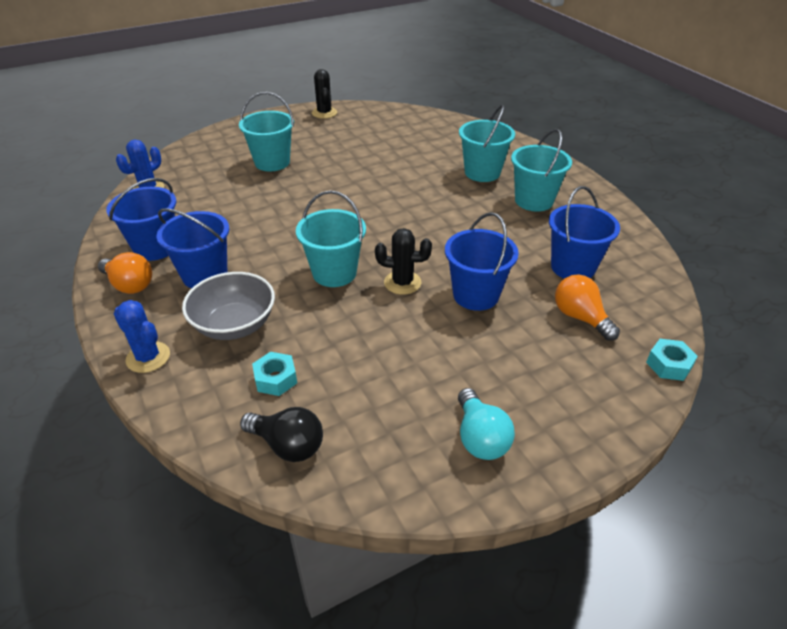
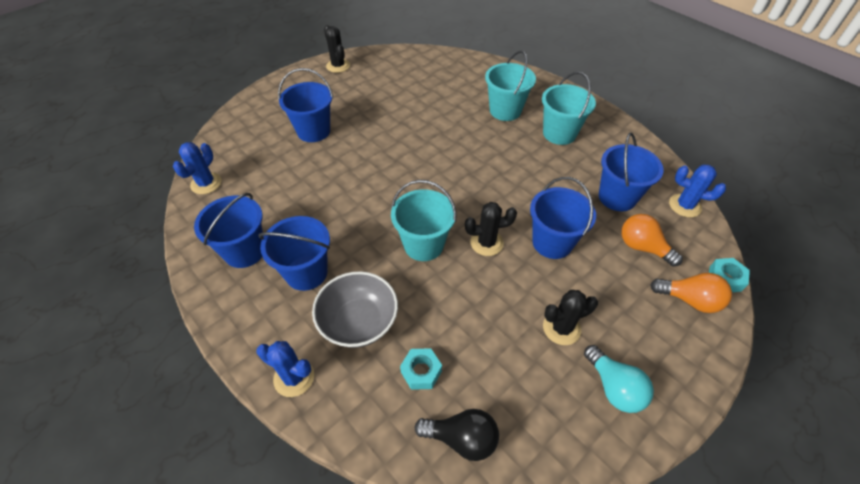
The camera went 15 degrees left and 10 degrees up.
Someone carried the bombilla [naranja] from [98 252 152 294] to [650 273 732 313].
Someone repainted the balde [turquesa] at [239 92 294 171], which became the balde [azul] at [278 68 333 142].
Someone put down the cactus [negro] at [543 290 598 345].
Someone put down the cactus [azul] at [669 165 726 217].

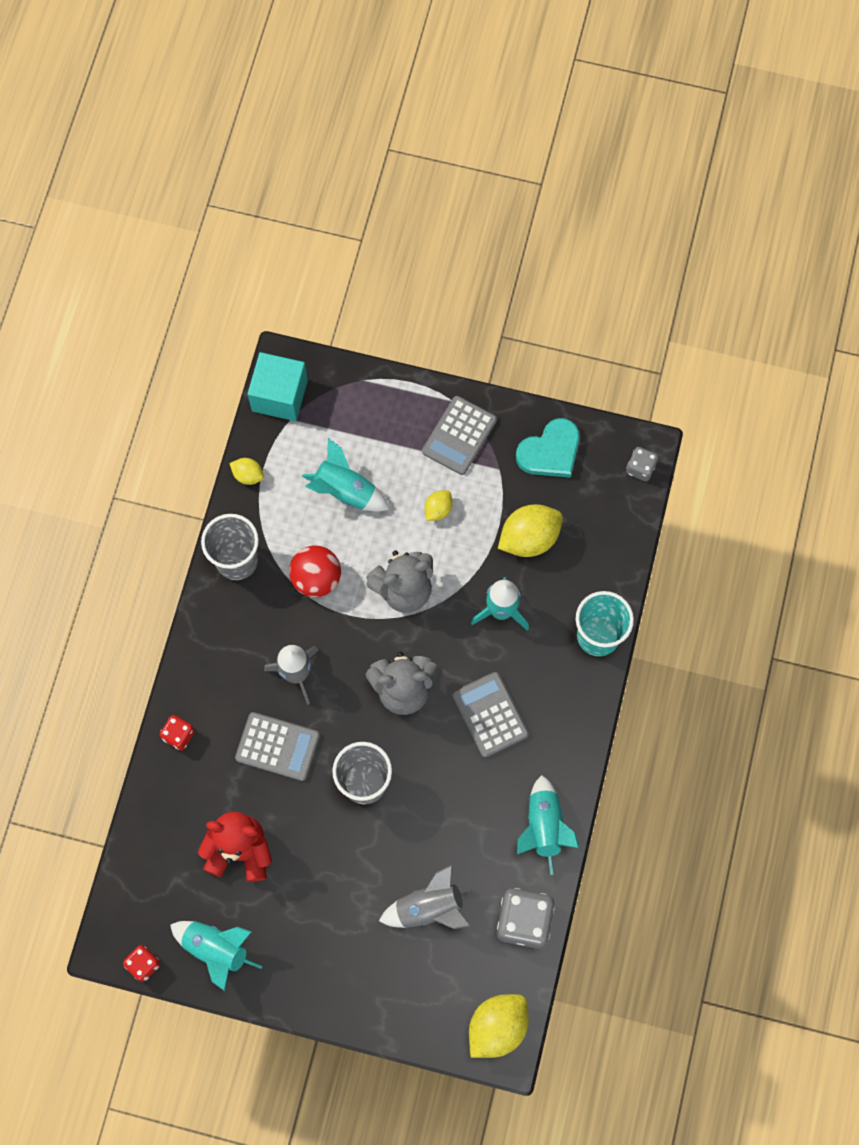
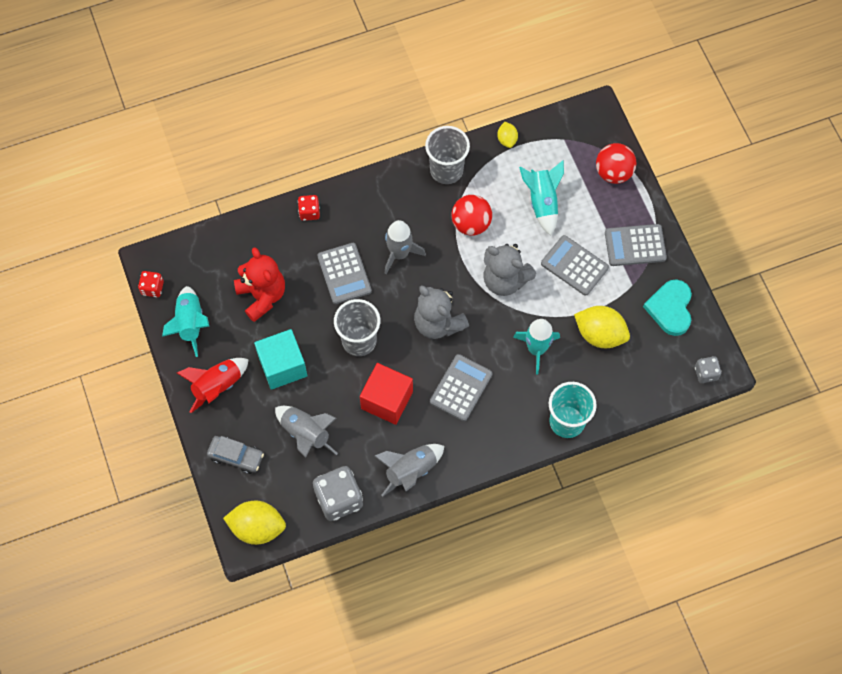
The camera went 55 degrees right and 5 degrees down.
Someone carried the cubo [turquesa] from [247 352 308 421] to [254 329 307 390].
Someone swapped the limón [amarillo] at [424 490 452 521] for the calculadora [gris] at [541 235 609 296].
Someone rotated the corazón [turquesa] at [516 418 580 478] by 75 degrees clockwise.
Someone repainted the cohete [turquesa] at [517 775 579 875], which became the cohete [gris] at [375 444 444 497].
Someone put down the cohete [rojo] at [177 358 249 413].
Someone put down the coche [gris] at [207 436 264 474].
Someone put down the cubo [rojo] at [360 363 413 425].
Someone put down the pelota [rojo] at [596 143 636 184].

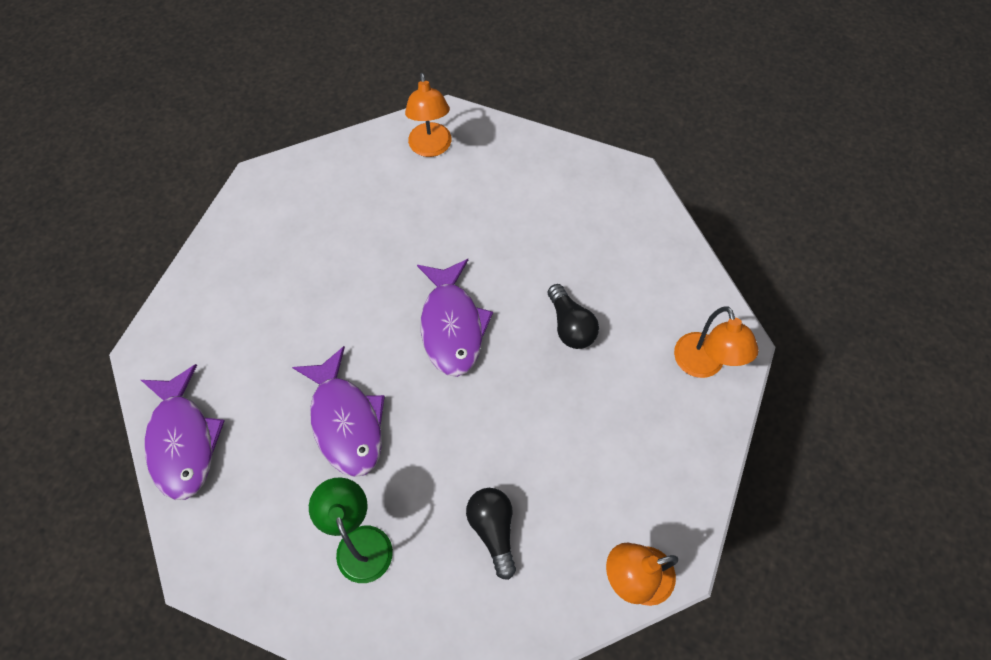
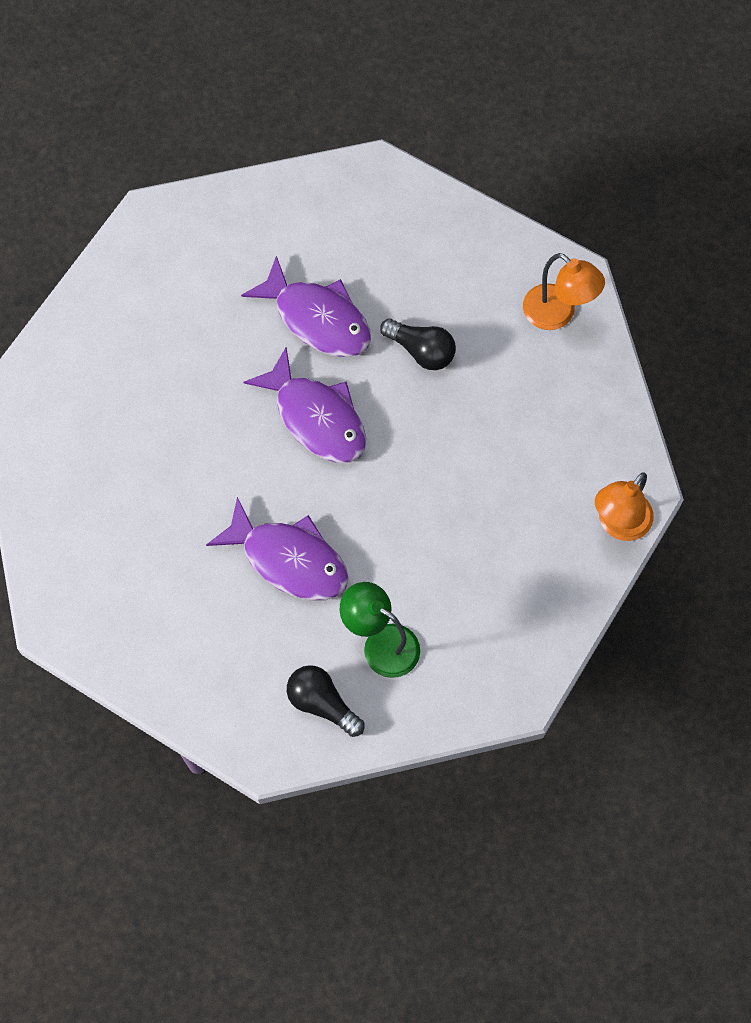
The camera went 35 degrees left and 5 degrees up.
Someone carried the pez [morado] from [141 364 225 500] to [241 256 371 357].
Someone took away the lámpara [naranja] at [405 73 452 157].
Someone carried the bombilla [negro] from [466 488 516 580] to [287 665 364 737].

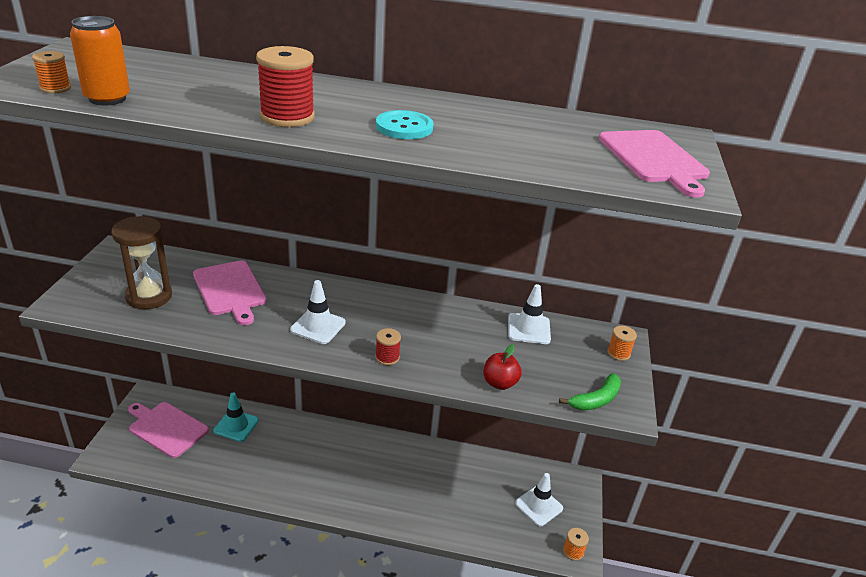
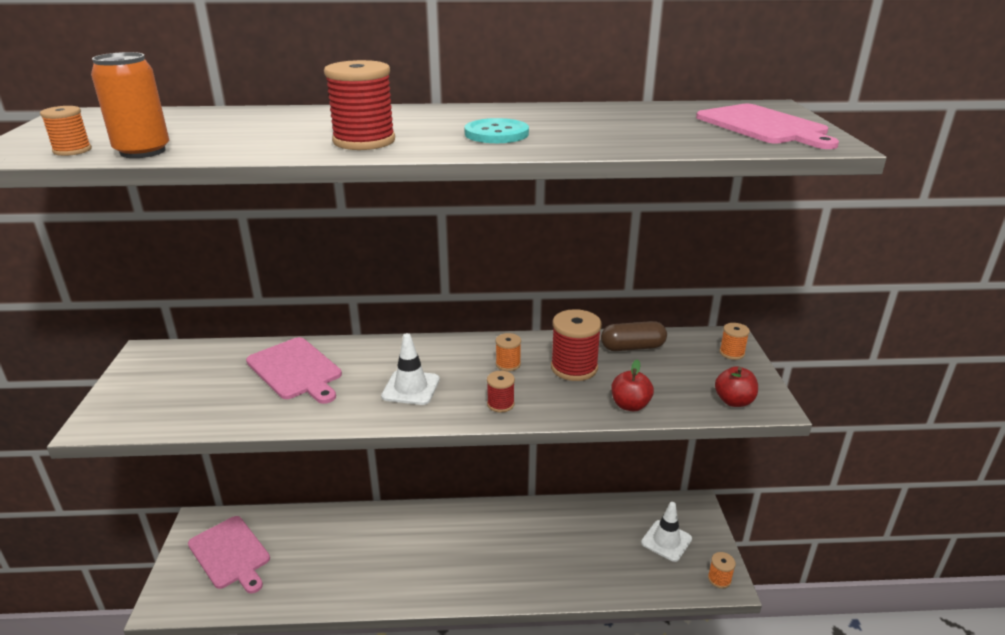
The camera went 10 degrees left and 5 degrees down.
Someone took away the reloj de arena [marrón] at [111 216 172 309].
Someone rotated the tabla de cortar [rosa] at [128 402 209 458] by 150 degrees counterclockwise.
Someone took away the cono de tráfico [turquesa] at [214 392 259 442].
Someone swapped the cono de tráfico [blanco] at [508 284 551 344] for the cápsula [marrón] at [601 321 667 351].
Someone swapped the plátano [verde] at [559 373 621 411] for the manzana [rojo] at [715 366 758 407].
Someone put down the carrete [naranja] at [495 333 521 371].
Someone put down the carrete [rojo] at [551 309 602 381].

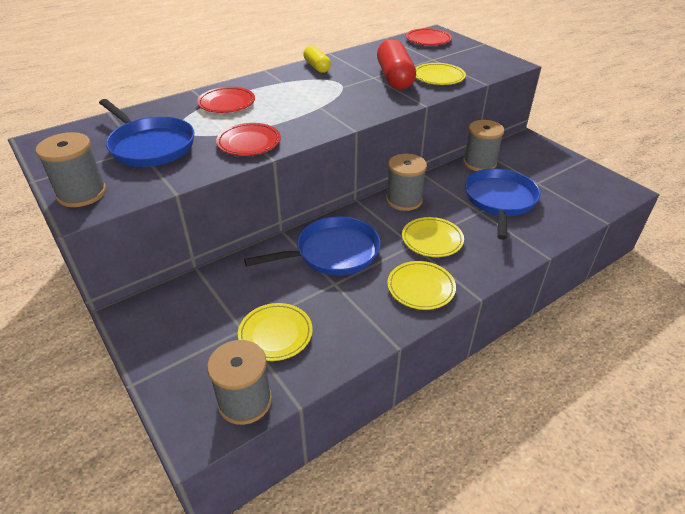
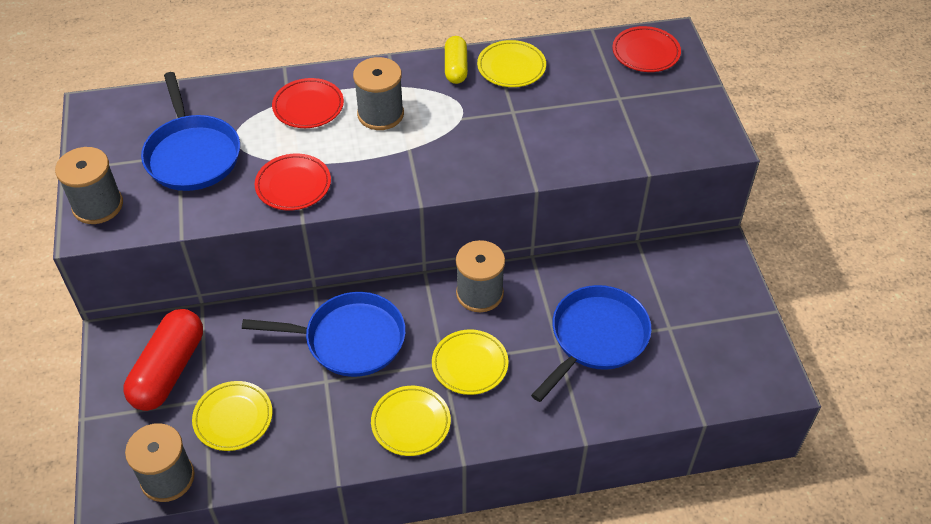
The camera went 25 degrees right and 10 degrees up.
Someone carried the cápsula [rojo] from [377 39 416 90] to [123 309 203 411].
Someone carried the plato [amarillo] from [416 63 466 85] to [477 40 546 87].
Someone carried the carrete [gris] from [463 120 504 171] to [353 57 404 130].

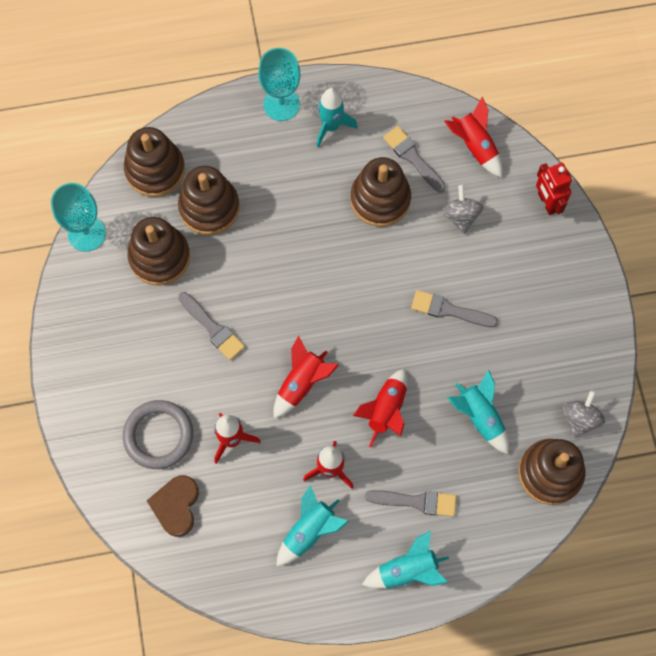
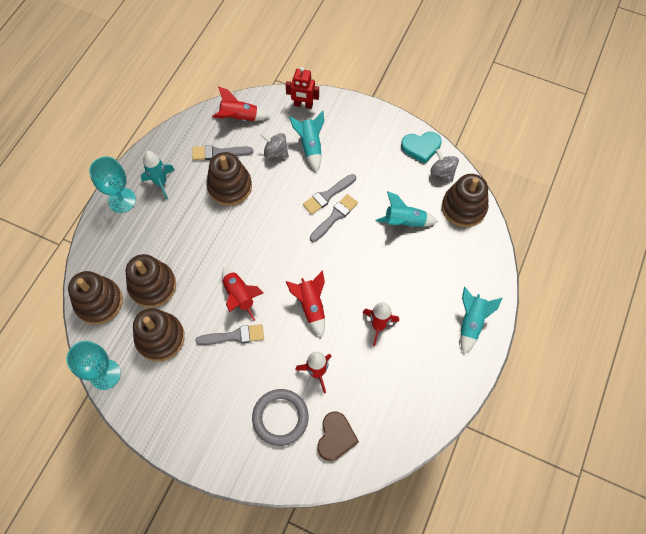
The camera went 55 degrees left and 5 degrees down.
Someone rotated the corazón [marrón] at [147 475 199 537] by 120 degrees counterclockwise.
Someone carried the cohete [turquesa] from [277 485 349 566] to [289 111 324 171].
Someone carried the cohete [rojo] from [353 369 407 447] to [222 268 263 321].
Someone carried the pincel [gris] from [365 490 456 517] to [310 194 358 242].
Someone put down the corazón [turquesa] at [401 132 441 164].

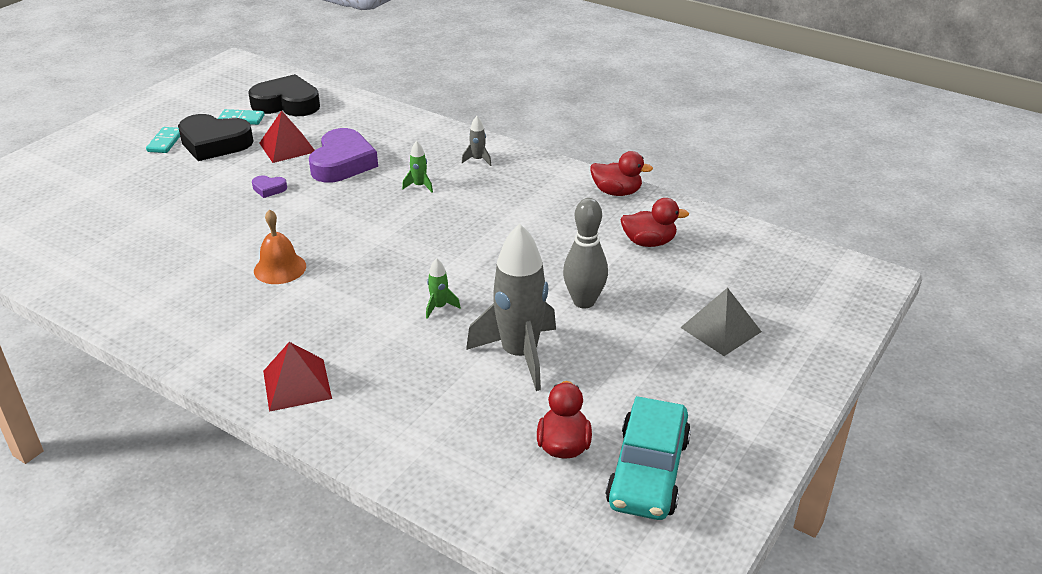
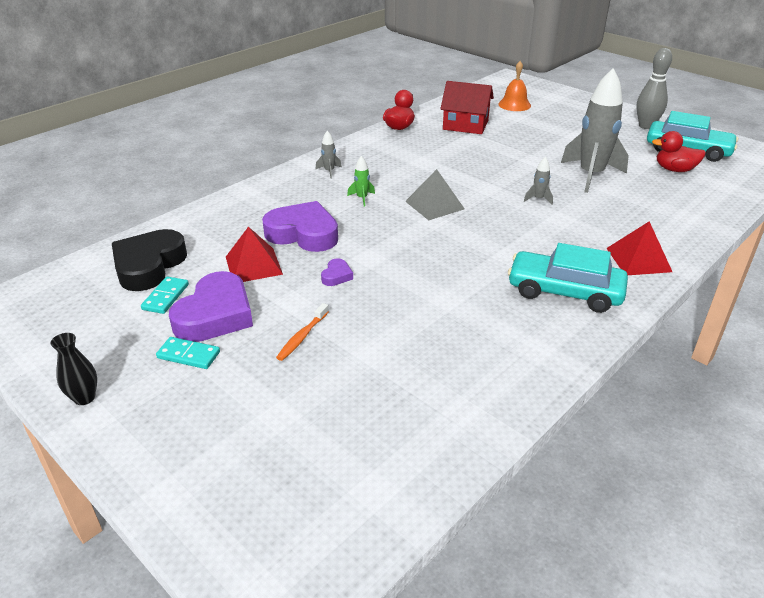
The camera went 80 degrees left and 0 degrees up.
Someone repainted the corazón [negro] at [178 114 254 161], which became the corazón [morado] at [169 271 253 342].
Someone carried the campana [naranja] from [254 209 306 284] to [498 61 531 111].
Someone repainted the cohete [verde] at [426 258 461 319], which became the cohete [gris] at [524 157 553 205].
Someone carried the bolo [gris] from [563 198 608 309] to [636 48 672 129].
Someone swapped the pato [rojo] at [620 198 689 247] for the casa [rojo] at [440 81 494 134].
Someone carried the pirámide [gris] from [680 288 762 356] to [405 169 465 220].
Someone put down the florero [negro] at [50 333 97 405].
Someone put down the cepillo de dientes [naranja] at [276 303 329 361].
Someone put down the coche [turquesa] at [508 243 628 313].

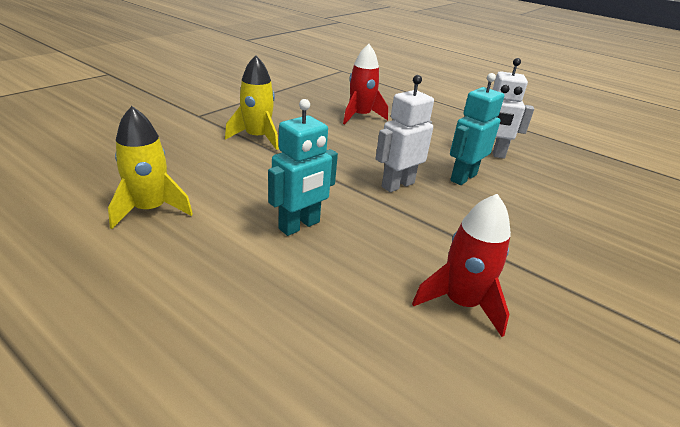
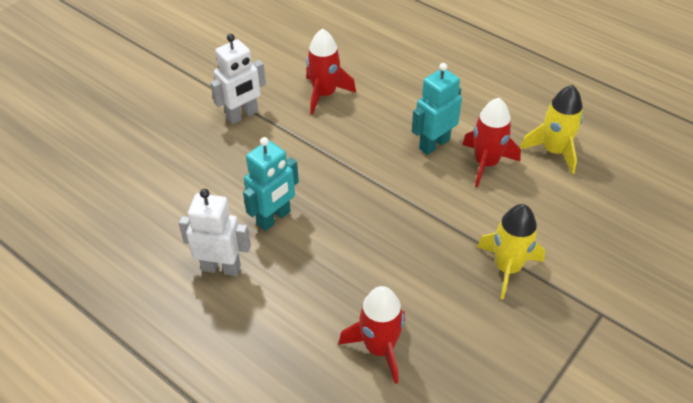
The camera went 175 degrees left and 15 degrees up.
Someone carried the robot [blanco] from [375 75 434 192] to [210 34 266 124].
Someone put down the cohete [rojo] at [462 98 521 188].

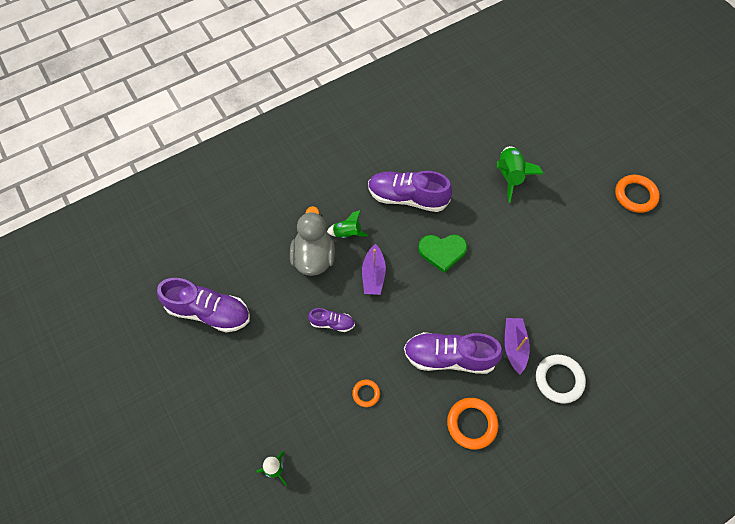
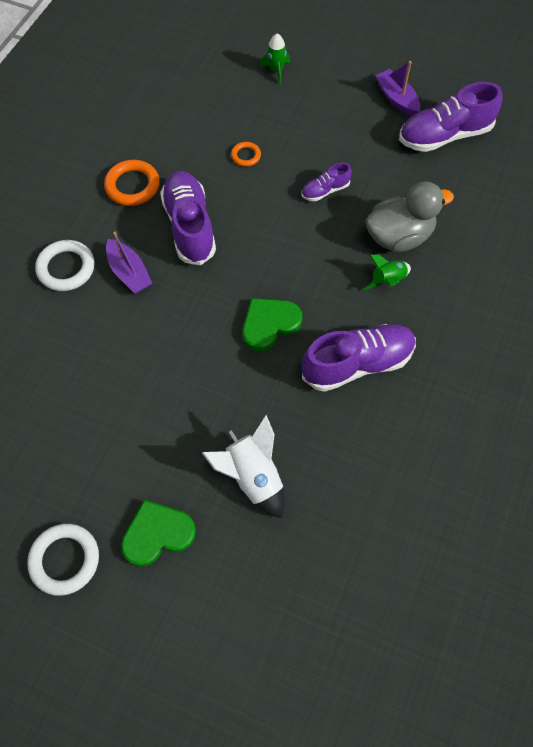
The camera went 145 degrees right and 0 degrees up.
Someone rotated the pato [gris] at [290 206 335 276] by 75 degrees counterclockwise.
Someone carried the barco [morado] from [362 244 386 295] to [375 61 420 116].
Someone rotated the zapato [morado] at [404 332 503 374] by 75 degrees counterclockwise.
Someone repainted the cohete [verde] at [497 146 543 203], which became the cohete [blanco] at [202 415 285 518].
Someone repainted the anillo [naranja] at [615 175 660 213], which became the anillo [blanco] at [27 524 99 596].
Someone put down the corazón [verde] at [121 499 196 567].

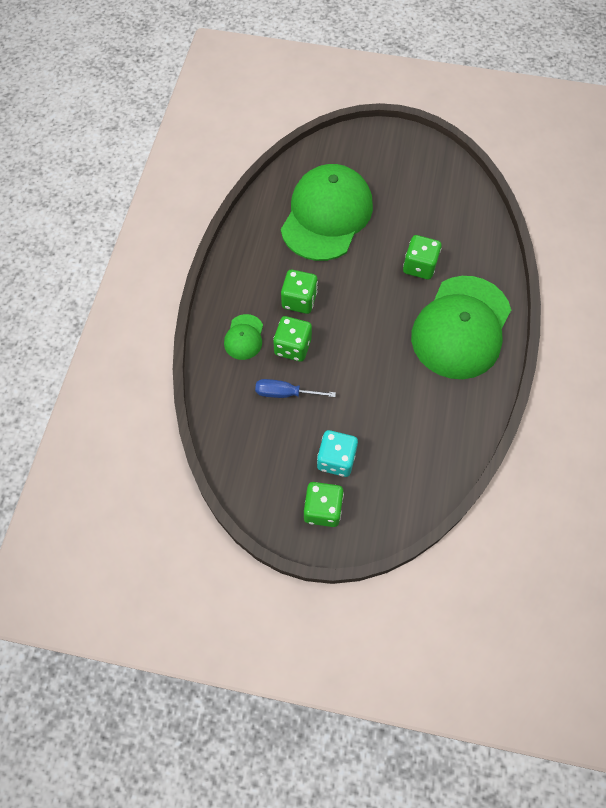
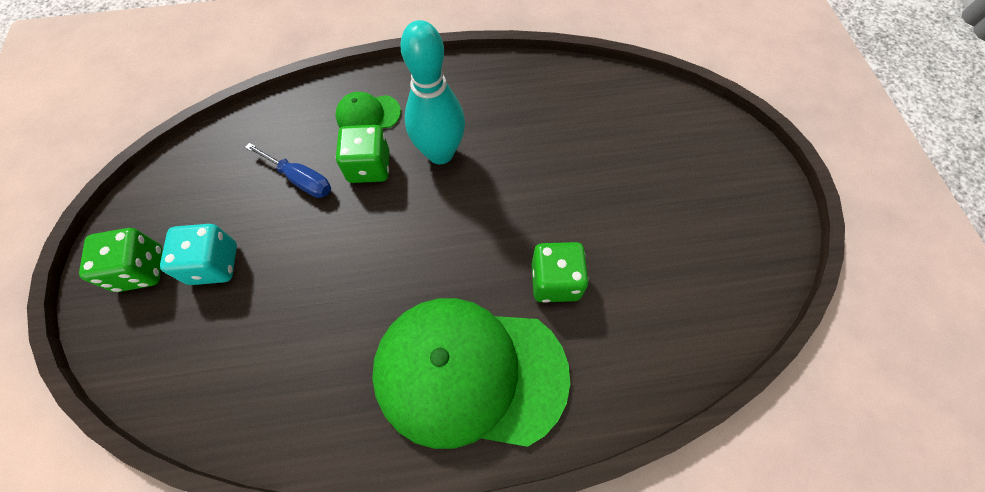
The camera went 70 degrees right and 0 degrees up.
Someone rotated the destornillador [azul] at [255 379 336 398] by 135 degrees clockwise.
Someone took away the gorra [verde] at [281 164 373 261].
Someone swapped the dado [verde] at [281 270 318 314] for the bolo [turquesa] at [400 20 465 164].

